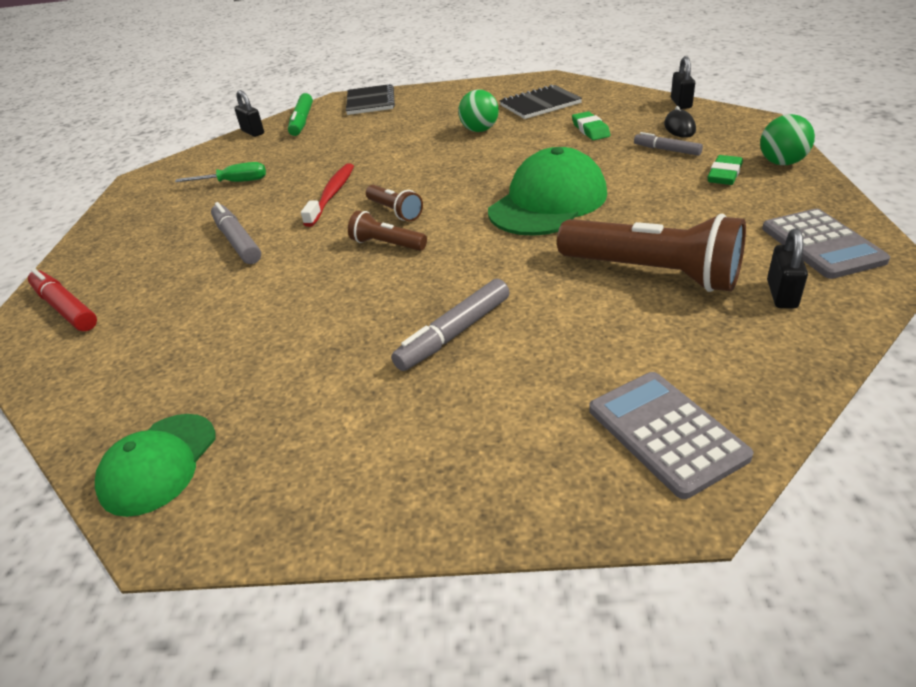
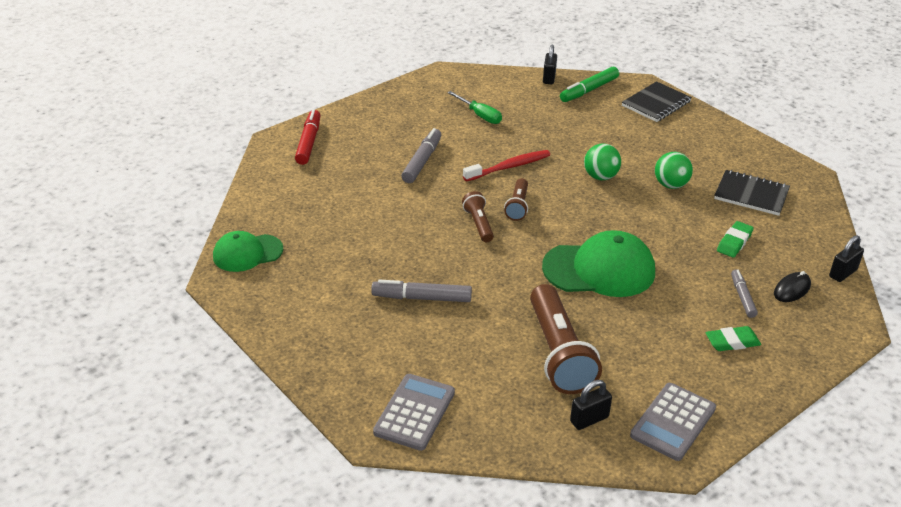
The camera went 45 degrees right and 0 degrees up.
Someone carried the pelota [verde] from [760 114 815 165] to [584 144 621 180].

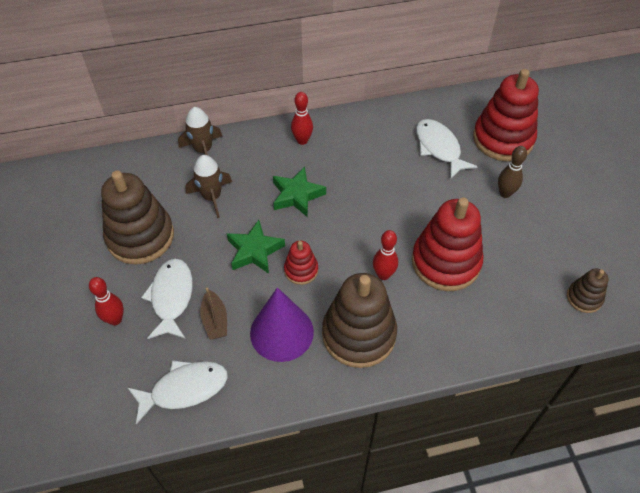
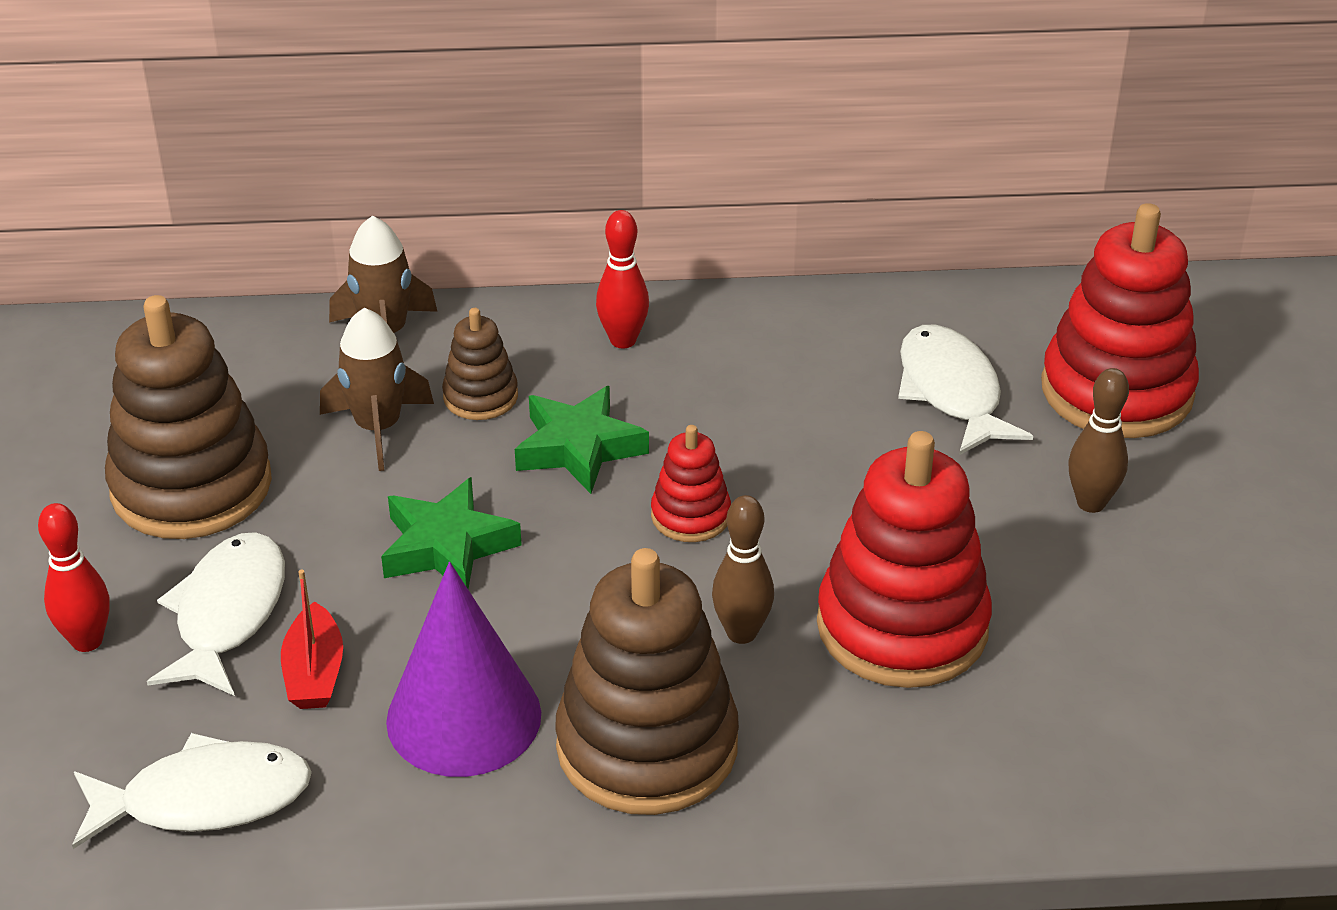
The camera went 10 degrees right and 15 degrees down.
Someone repainted the barco [marrón] at [200 288 227 340], which became the barco [rojo] at [281 569 343 709].
Someone carried the juguete apilable [rojo] from [284 241 318 285] to [651 425 731 542].
Someone repainted the bolo [rojo] at [373 230 398 280], which became the bolo [marrón] at [712 495 774 644].
Someone carried the juguete apilable [marrón] from [567 268 609 313] to [442 308 518 420].

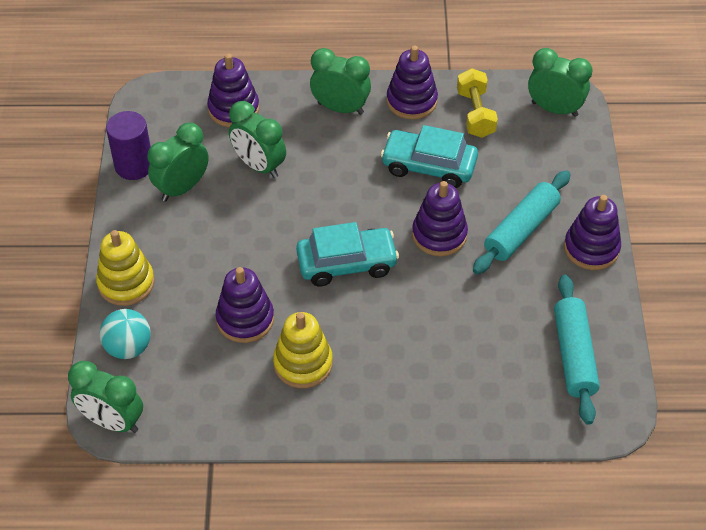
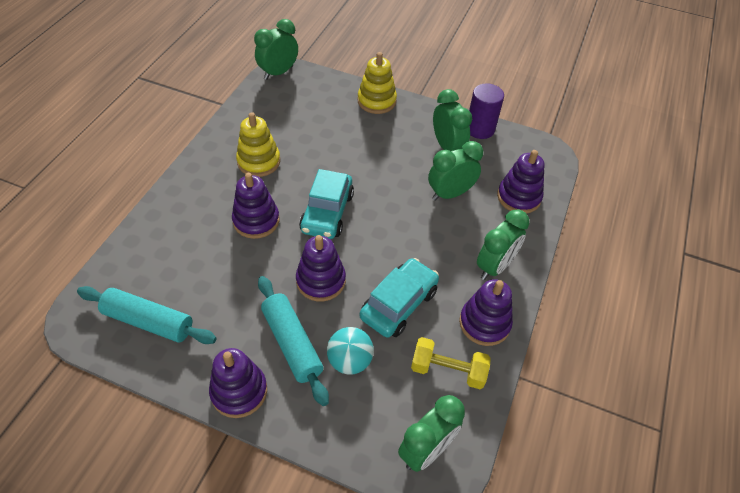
The camera went 110 degrees right and 0 degrees up.
Someone carried the pelota [turquesa] from [100 309 151 359] to [327 327 374 375].
Someone carried the juguete apilable [morado] from [216 267 274 343] to [232 173 279 239].

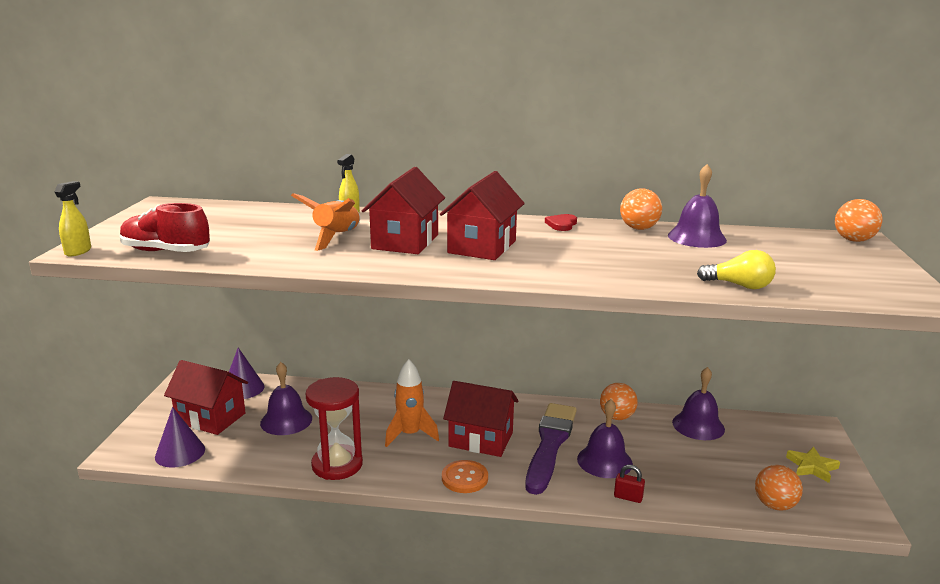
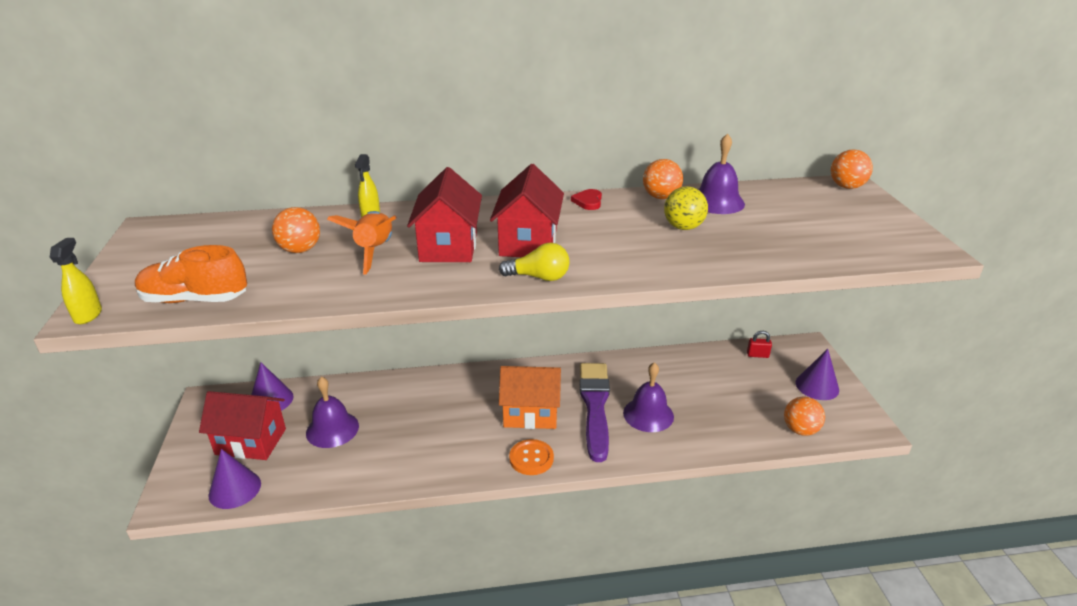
The camera went 15 degrees left and 10 degrees up.
Someone repainted the zapato [rojo] at [120 203 210 252], which became the zapato [naranja] at [135 245 247 303].
Someone took away the reloj de arena [rojo] at [306 377 363 480].
Someone took away the cohete [naranja] at [385 359 439 447].
Someone repainted the casa [rojo] at [443 381 519 457], which became the casa [naranja] at [499 366 561 429].
Someone carried the pelota [naranja] from [600 383 638 420] to [272 207 320 253].
Someone carried the candado [rojo] from [614 465 645 503] to [747 331 772 358].
Someone took away the campana [morado] at [672 367 725 440].
Someone carried the bombilla [amarillo] from [697 250 776 289] to [499 243 570 281].
Someone swapped the estrella [amarillo] at [786 447 840 483] for the cono [morado] at [796 349 839 400].
Someone put down the pelota [amarillo] at [664 186 708 230].

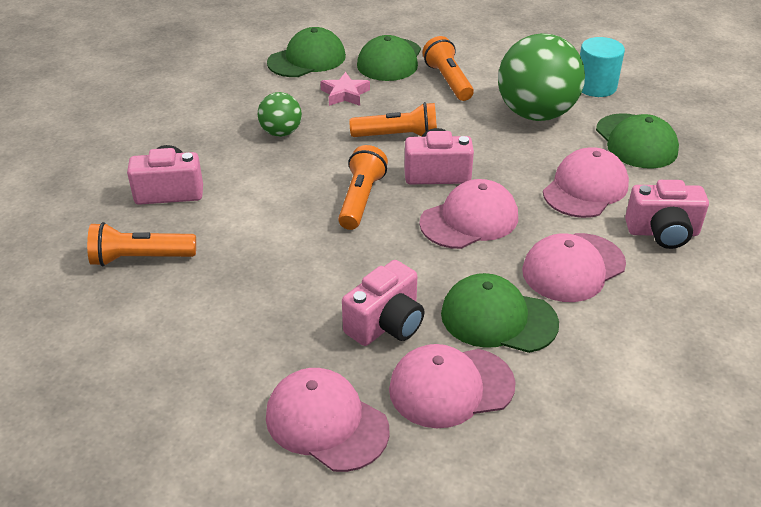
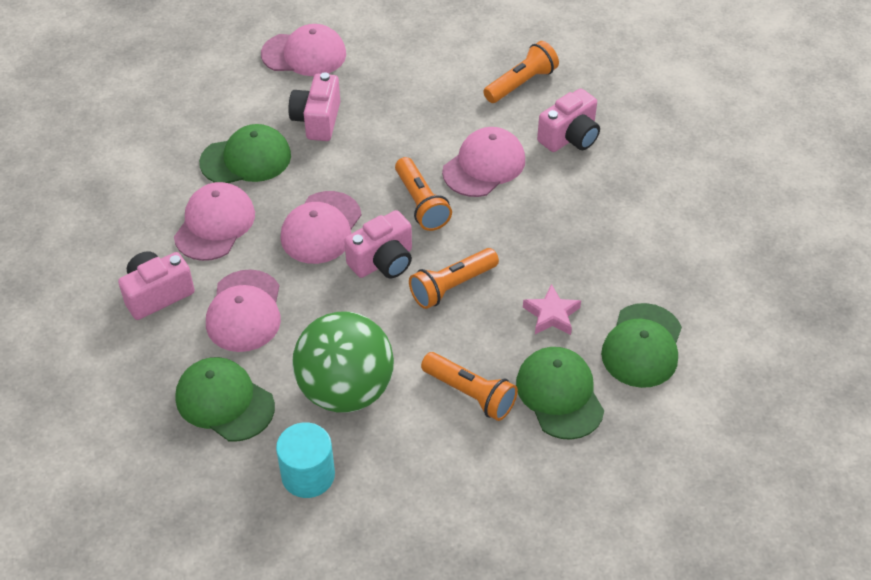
The camera went 145 degrees right and 10 degrees up.
Someone took away the pelota [verde] at [258 92 302 137].
Someone carried the gorra [rosa] from [389 344 516 428] to [442 127 525 197].

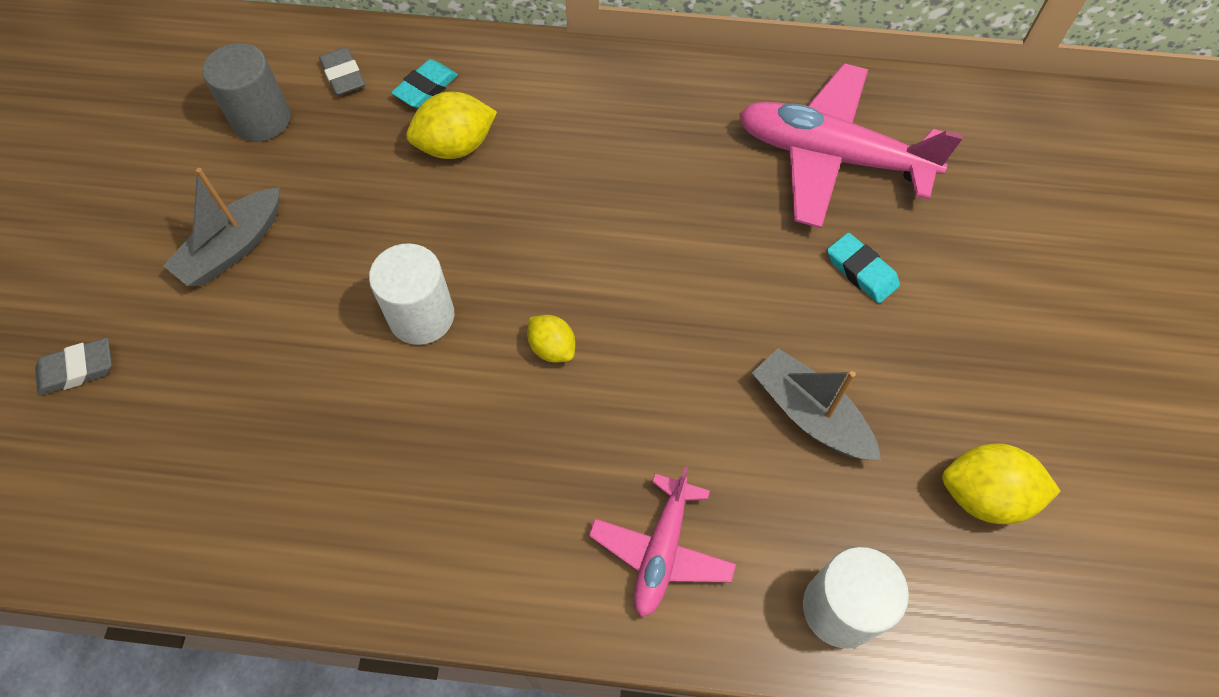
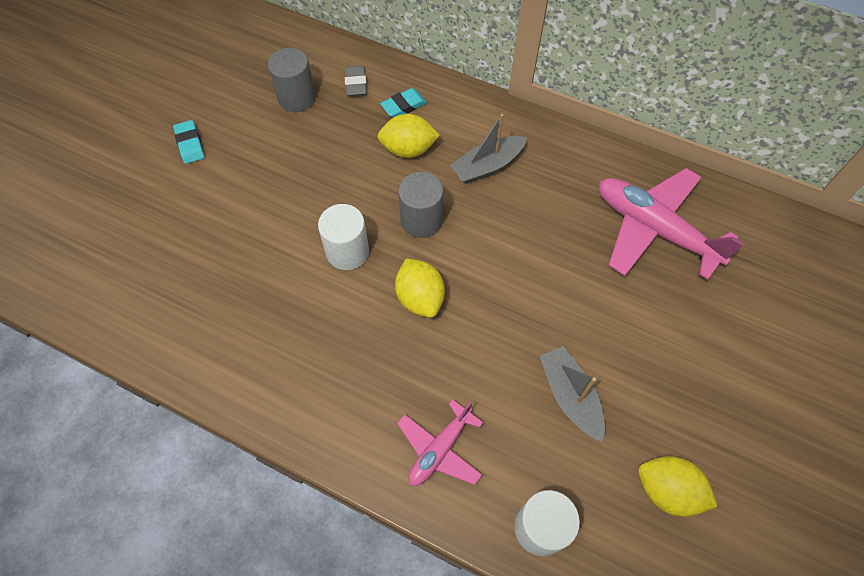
The camera went 20 degrees right and 0 degrees up.
Someone took away the goma de borrar [gris] at [35 338 112 396].
Someone carried the barco [gris] from [163 168 280 286] to [450 114 527 184].
Someone scaled the limón [amarillo] at [527 315 575 362] by 1.64.
Someone carried the goma de borrar [turquesa] from [827 232 900 303] to [173 120 205 164].
Someone put down the cilindro [gris] at [398 172 443 238].

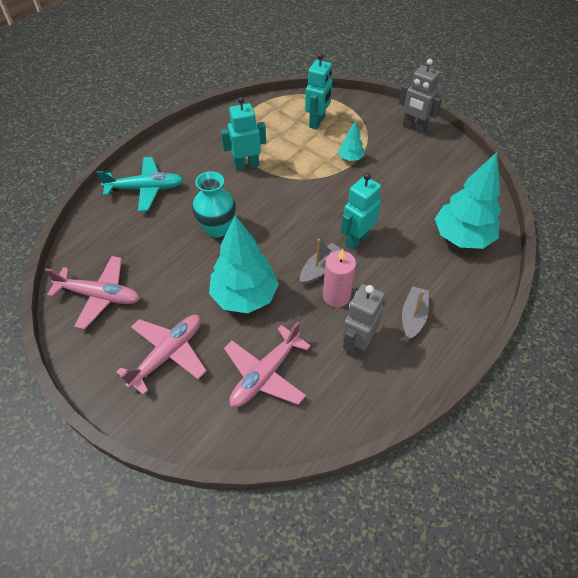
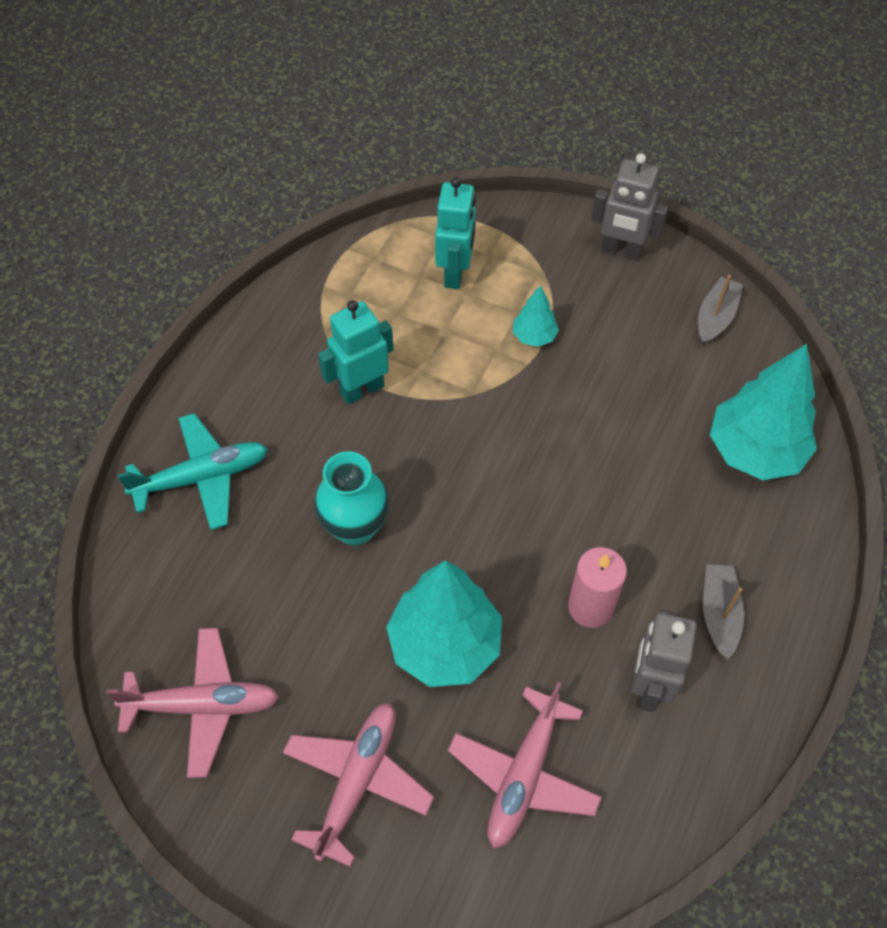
The camera went 15 degrees left and 5 degrees up.
Someone carried the barco [gris] from [300 239 344 285] to [698 275 743 345].
Someone took away the robot [turquesa] at [341 173 381 250].

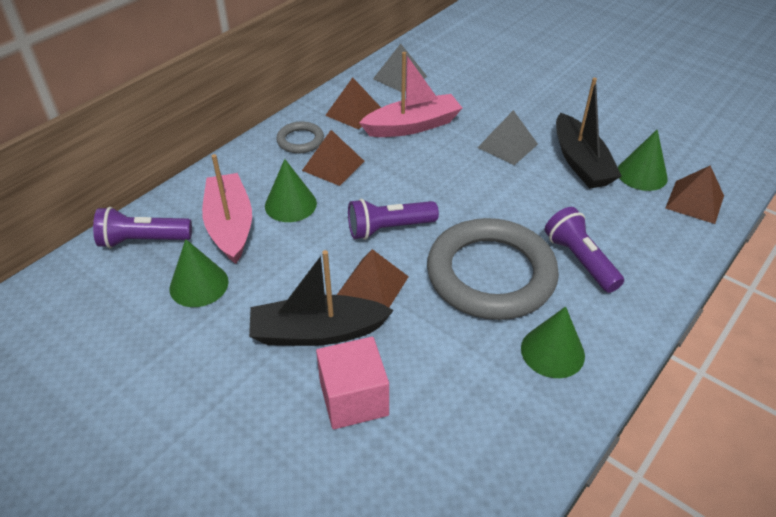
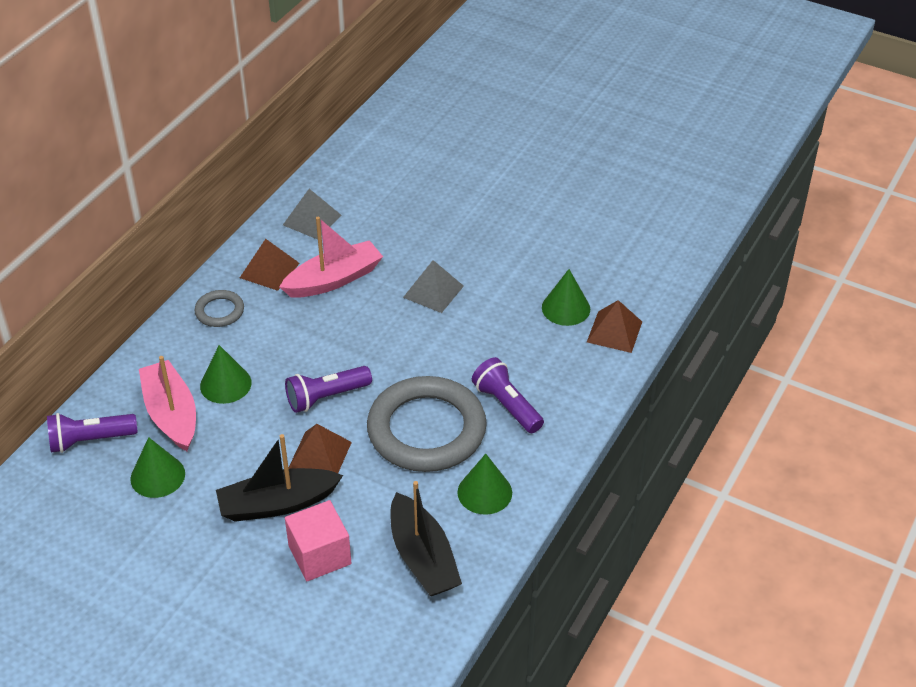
The camera went 10 degrees left and 0 degrees up.
Someone took away the pirámide [marrón] at [302 130 365 186].
Someone carried the barco [negro] from [556 78 621 189] to [391 481 462 596].

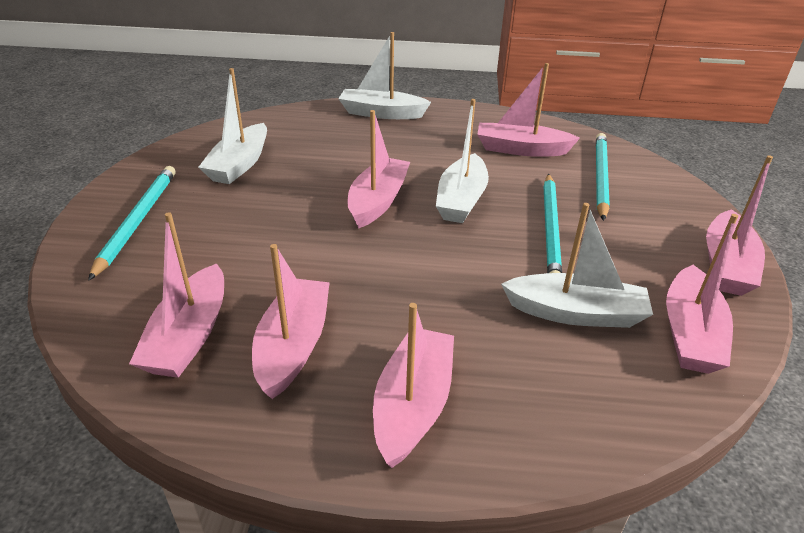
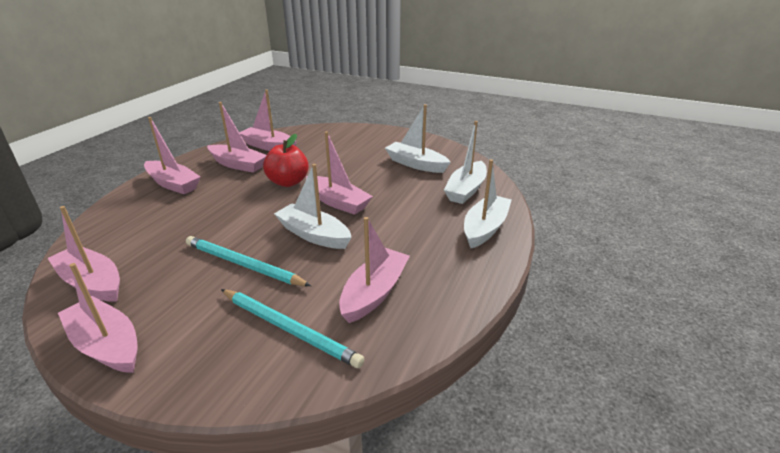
The camera went 110 degrees right and 5 degrees down.
Someone took away the lápiz [turquesa] at [88 166 176 281].
Someone carried the barco [blanco] from [501 203 653 328] to [444 121 487 204].
Someone put down the manzana [rojo] at [263 134 309 187].

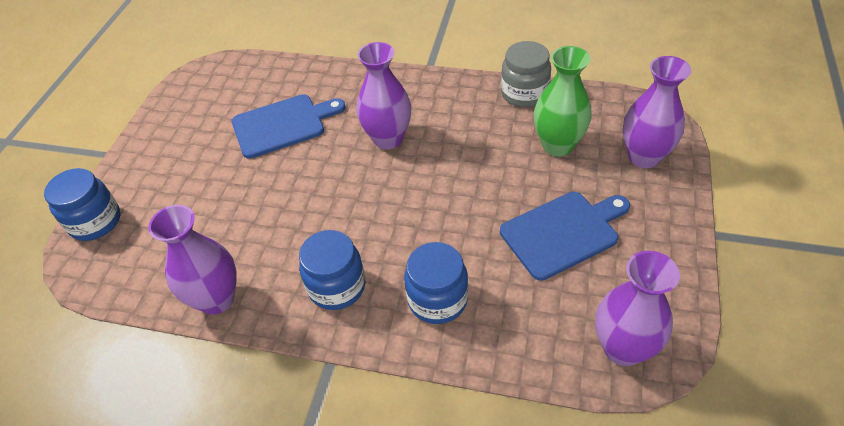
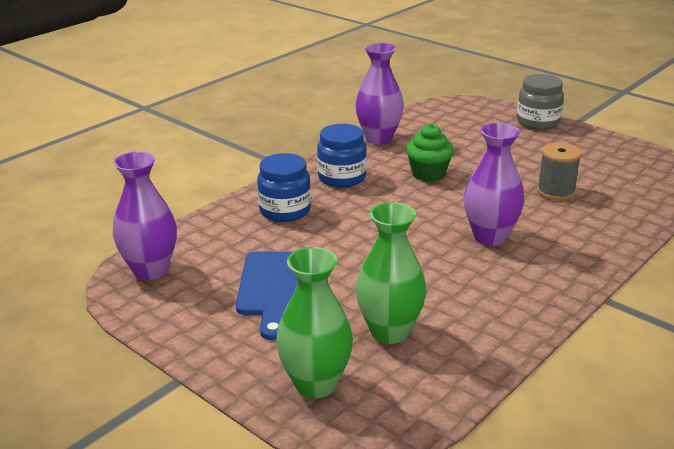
The camera went 115 degrees right and 20 degrees down.
Someone took away the tarro [azul] at [44 168 120 241].
Someone swapped the tabla de cortar [azul] at [231 94 346 159] for the carrete [gris] at [537 142 582 200].
Someone carried the tarro [gris] from [501 41 551 107] to [517 74 564 130].
Someone repainted the florero [morado] at [623 56 691 168], which became the florero [verde] at [276 247 353 398].
Someone put down the magdalena [verde] at [406 123 454 182].

